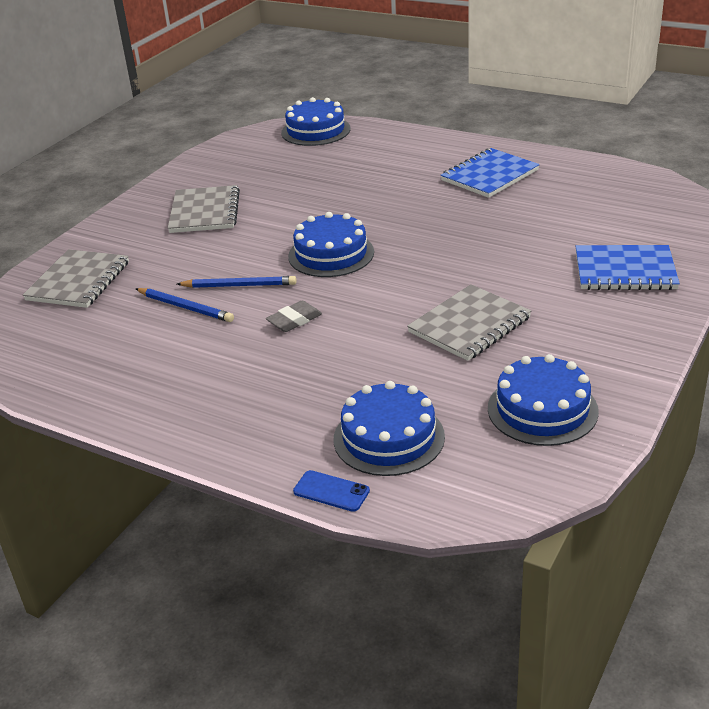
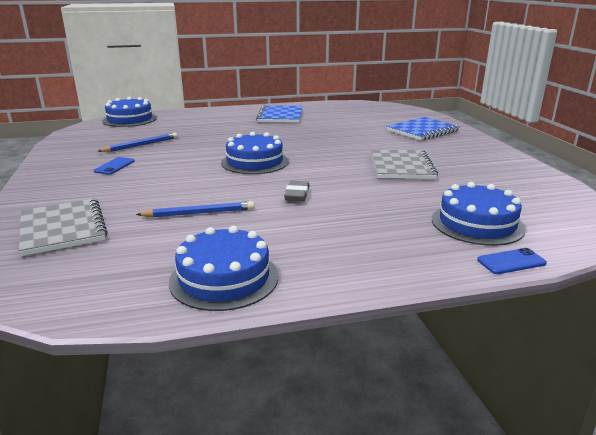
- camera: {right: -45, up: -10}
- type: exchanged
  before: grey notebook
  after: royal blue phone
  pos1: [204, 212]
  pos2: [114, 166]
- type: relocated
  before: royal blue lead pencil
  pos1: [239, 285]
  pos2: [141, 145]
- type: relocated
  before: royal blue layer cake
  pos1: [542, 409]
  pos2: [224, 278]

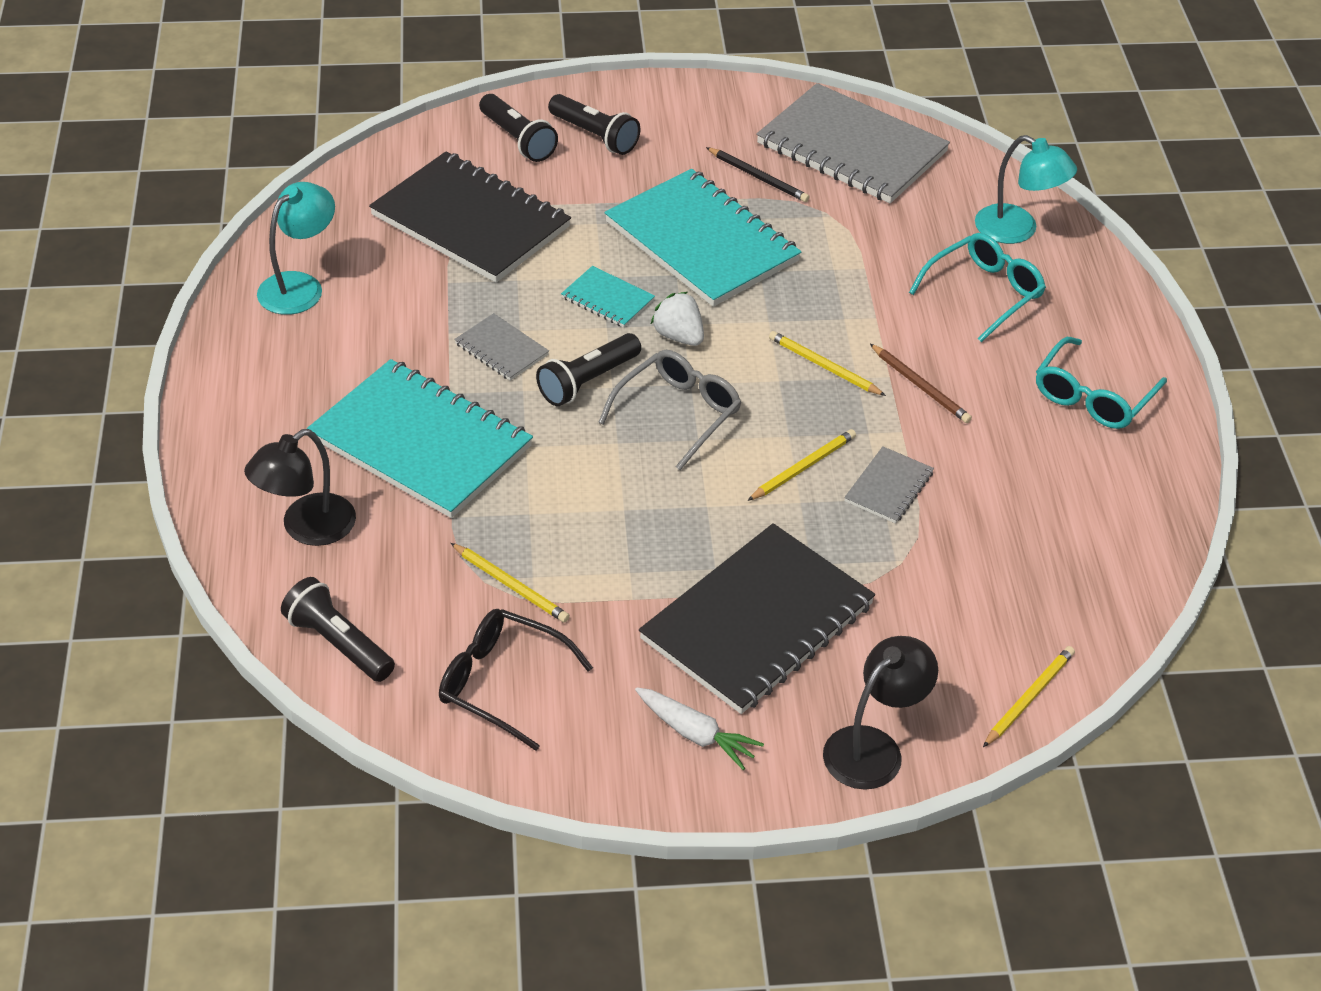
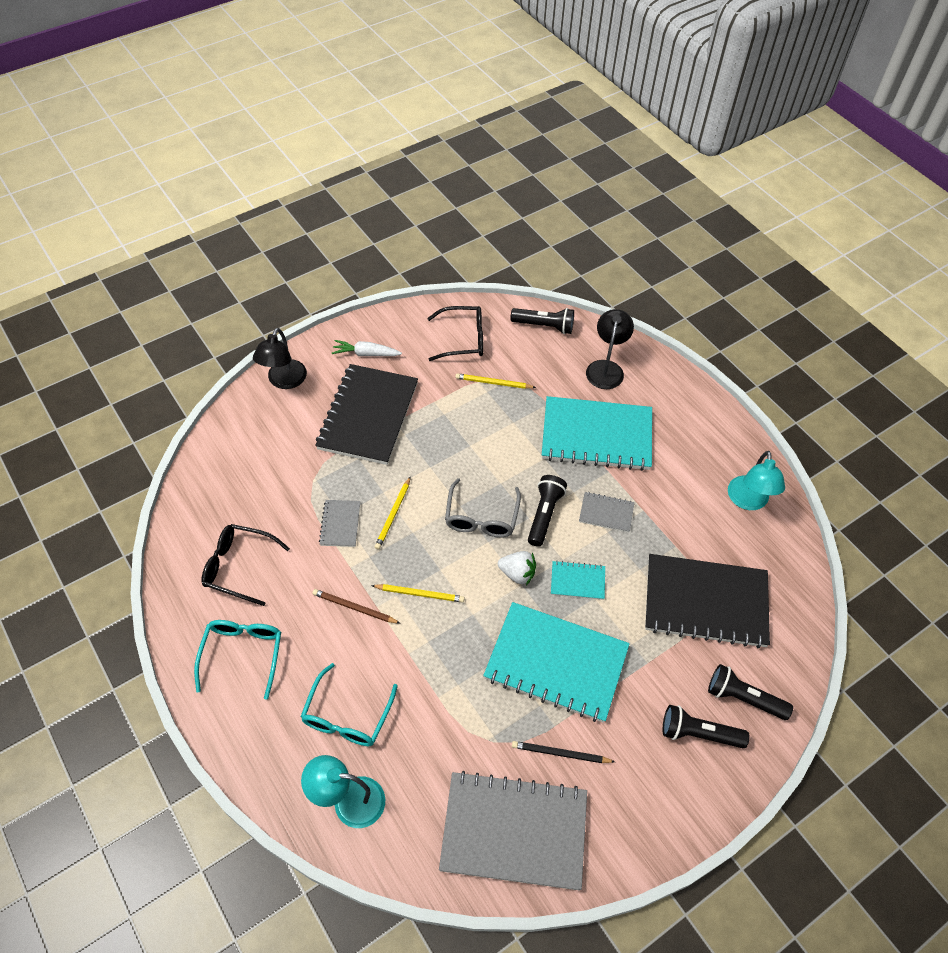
- camera: {right: 150, up: 10}
- type: missing
  before: yellow lead pencil
  pos1: [1029, 698]
- type: appeared
  after: ebony glasses
  pos2: [238, 567]

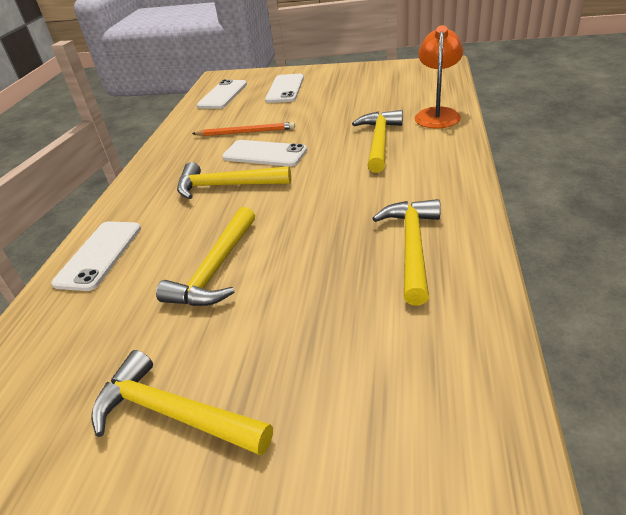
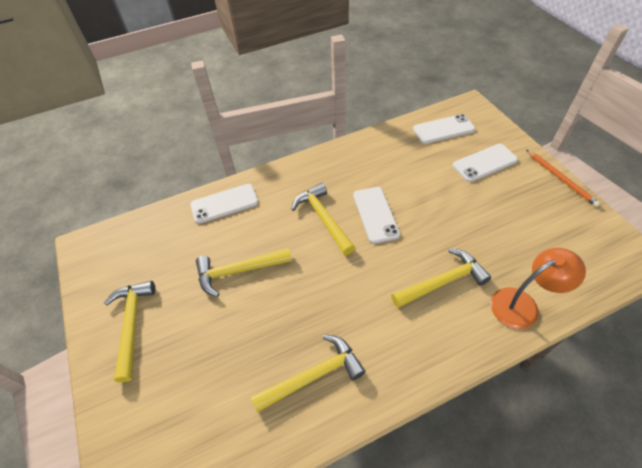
- camera: {right: 55, up: 15}
- type: relocated
  before: bright orange lead pencil
  pos1: [246, 132]
  pos2: [560, 179]

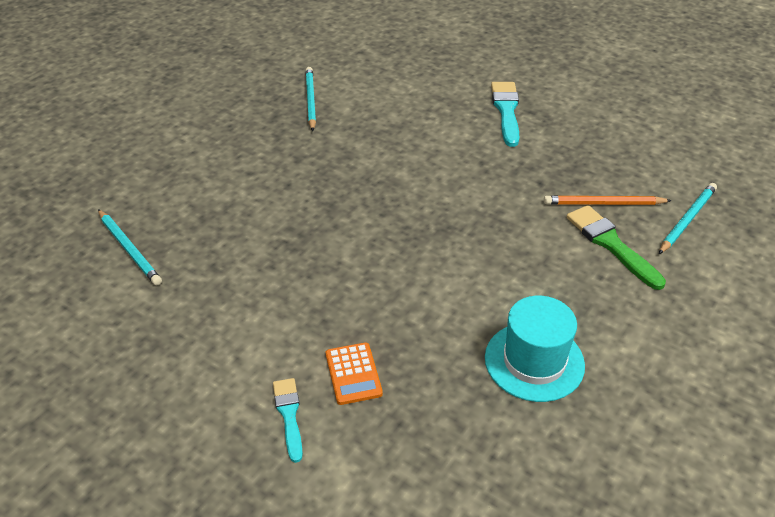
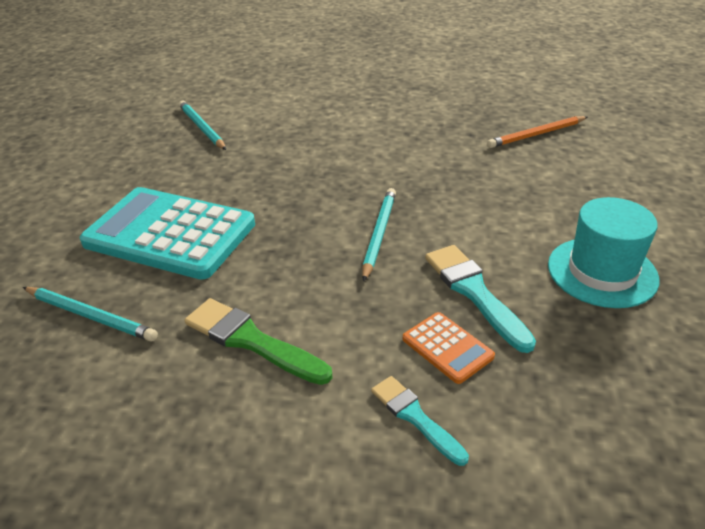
- camera: {right: -25, up: -5}
- type: relocated
  before: turquoise brush
  pos1: [506, 110]
  pos2: [474, 292]
- type: relocated
  before: green brush
  pos1: [611, 244]
  pos2: [251, 341]
- type: relocated
  before: turquoise lead pencil
  pos1: [687, 220]
  pos2: [379, 234]
- type: appeared
  after: turquoise calculator
  pos2: [170, 234]

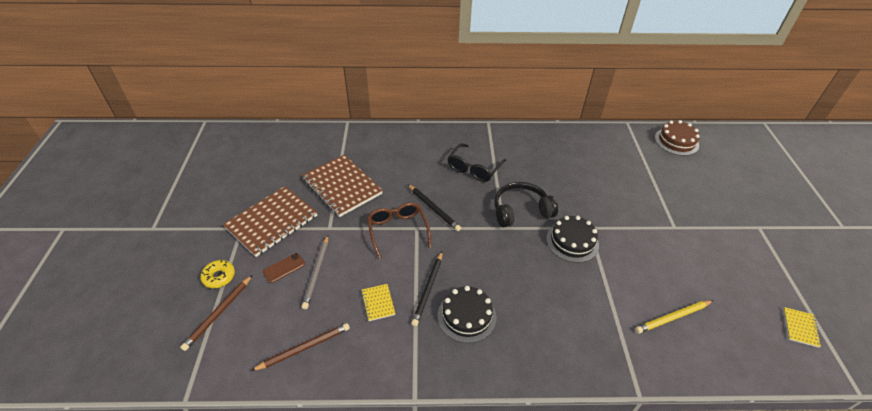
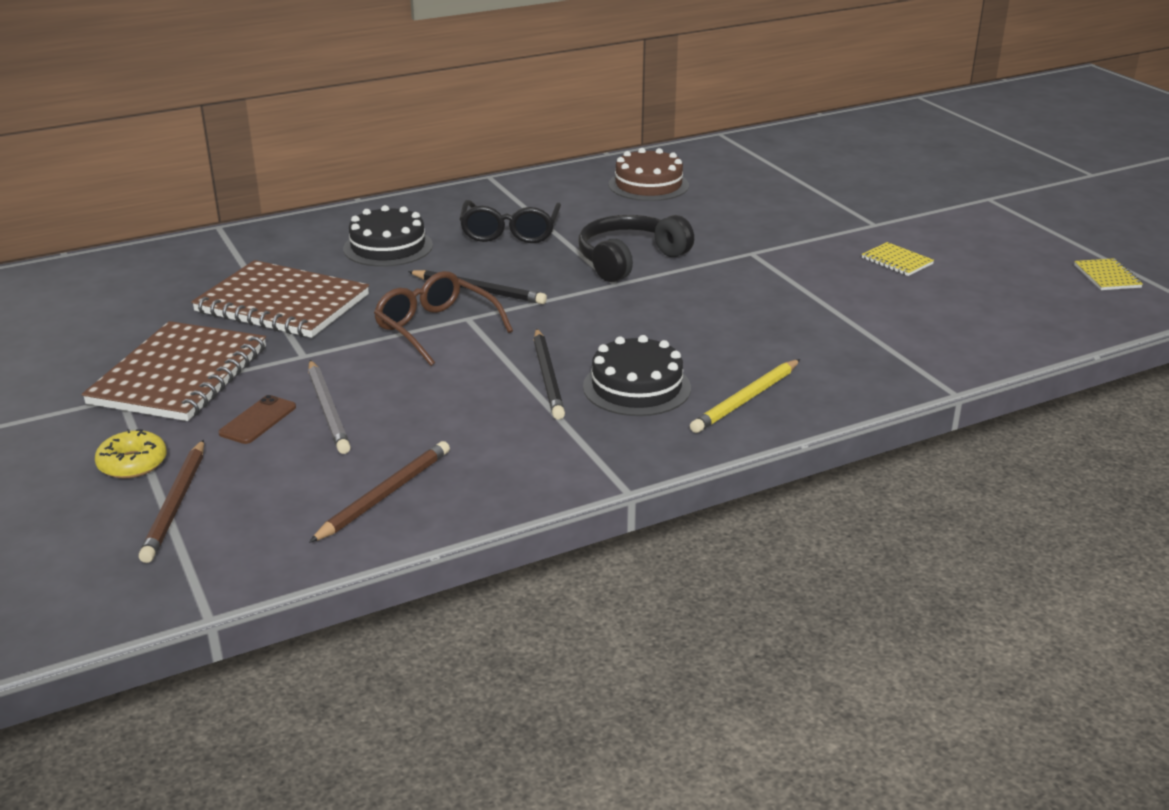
- camera: {right: -25, up: -15}
- type: relocated
  before: yellow notebook
  pos1: [378, 303]
  pos2: [897, 261]
- type: relocated
  before: ebony layer cake
  pos1: [572, 241]
  pos2: [388, 247]
- type: relocated
  before: yellow lead pencil
  pos1: [673, 317]
  pos2: [746, 399]
- type: relocated
  before: brown layer cake
  pos1: [676, 141]
  pos2: [648, 185]

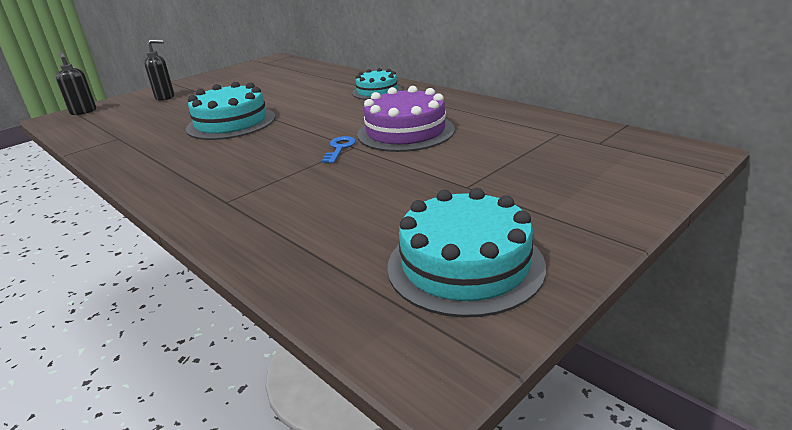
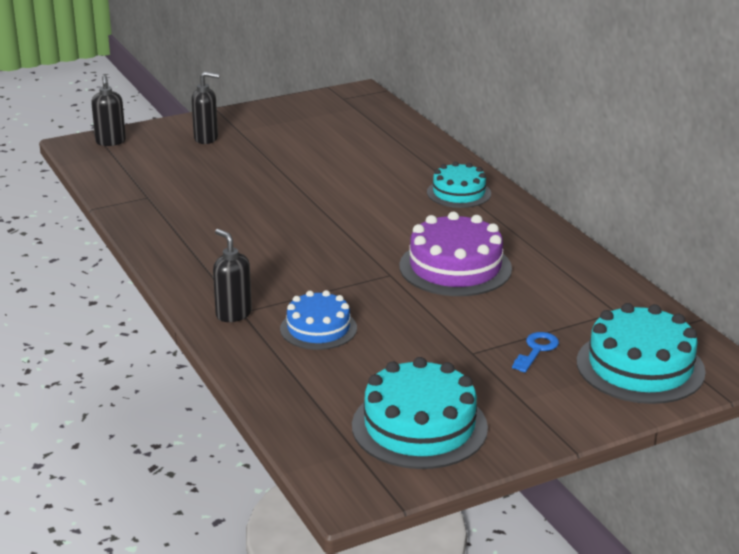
- camera: {right: 15, up: 0}
- type: relocated
  before: turquoise layer cake
  pos1: [231, 123]
  pos2: [640, 367]
- type: relocated
  before: royal blue latchkey
  pos1: [339, 148]
  pos2: [536, 350]
- type: appeared
  after: ebony soap dispenser
  pos2: [233, 314]
- type: appeared
  after: royal blue layer cake
  pos2: [318, 328]

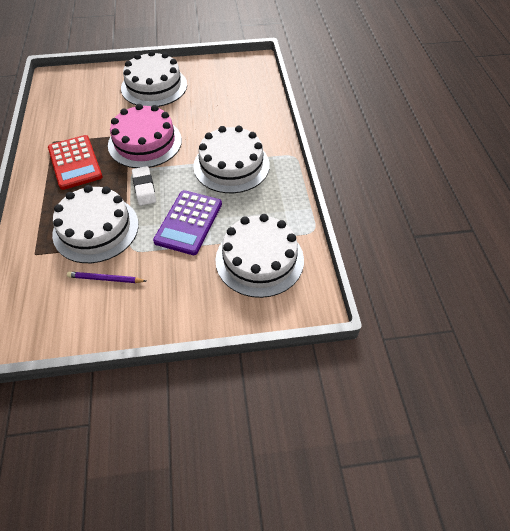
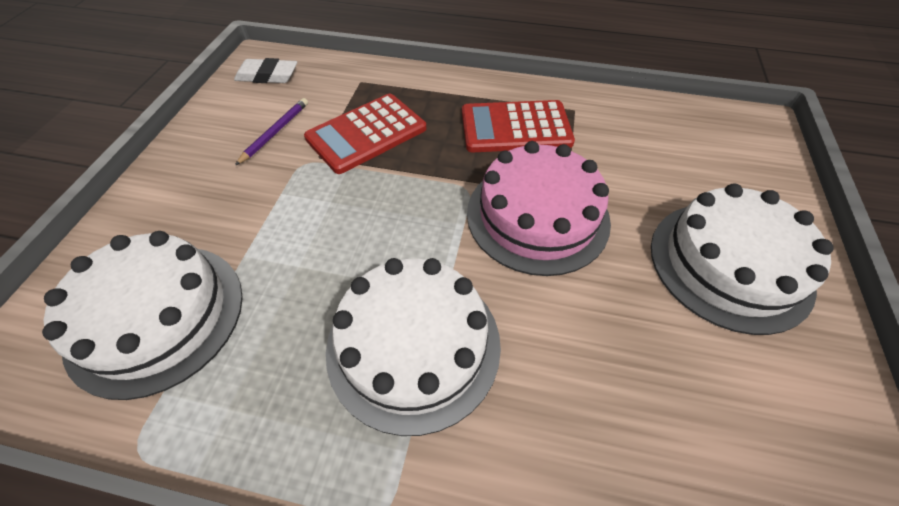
- camera: {right: 110, up: 0}
- type: exchanged
  before: white layer cake
  after: red calculator
  pos1: [96, 229]
  pos2: [366, 133]
- type: relocated
  before: white gum eraser
  pos1: [144, 188]
  pos2: [267, 76]
- type: missing
  before: purple calculator
  pos1: [188, 222]

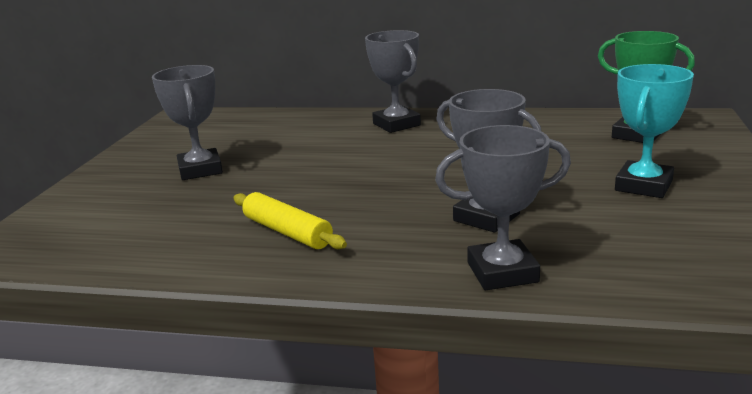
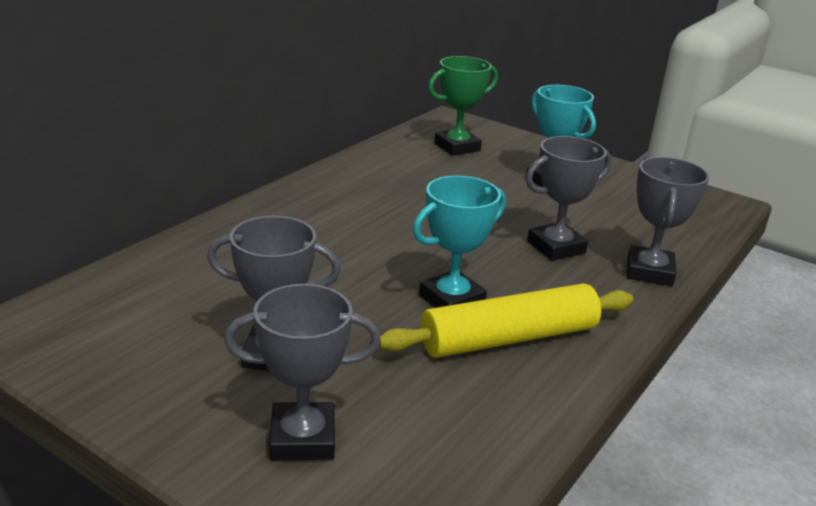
- camera: {right: -70, up: 5}
- type: size
  before: yellow dough roller
  pos1: [287, 232]
  pos2: [509, 338]
  scale: 1.56
- type: relocated
  before: grey award cup
  pos1: [396, 124]
  pos2: [302, 438]
- type: appeared
  after: turquoise award cup
  pos2: [451, 300]

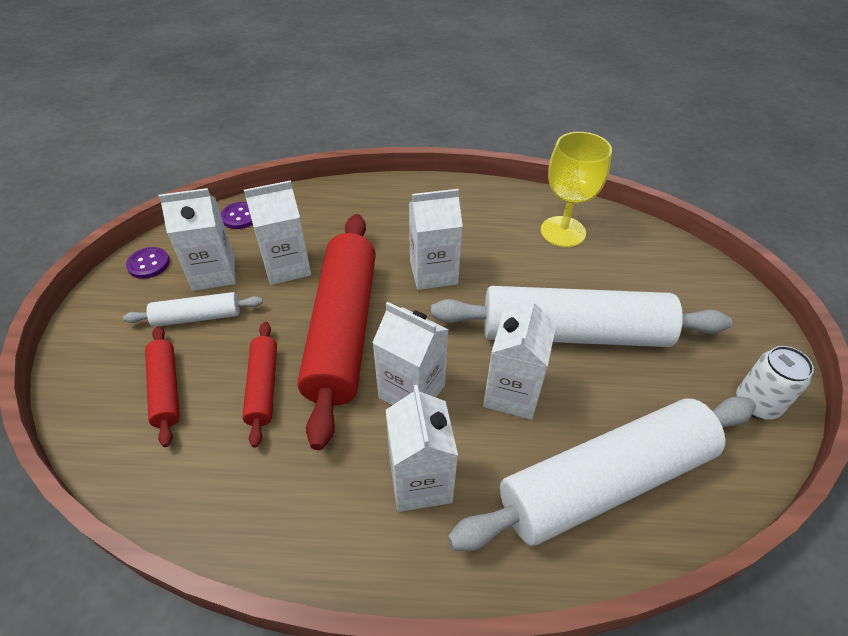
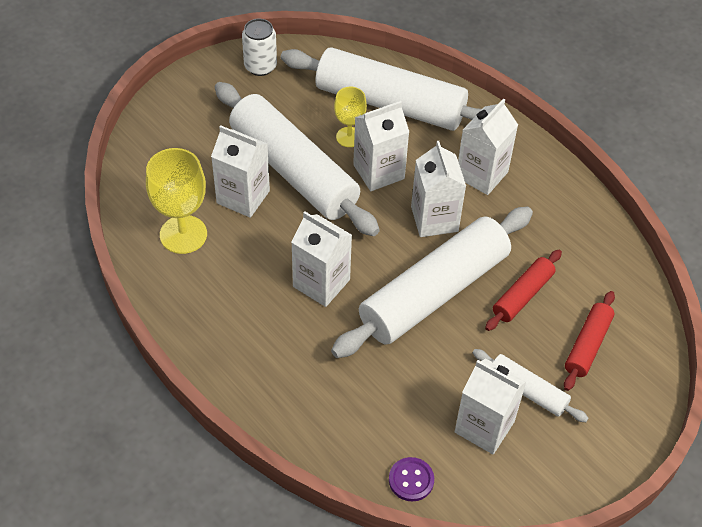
- camera: {right: -135, up: 5}
- type: missing
  before: purple sewing button
  pos1: [148, 264]
- type: relocated
  before: white carton
  pos1: [287, 266]
  pos2: [243, 197]
- type: colour
  before: red dough roller
  after: white dough roller
  pos1: [343, 330]
  pos2: [434, 292]
- type: appeared
  after: yellow wine glass
  pos2: [349, 137]

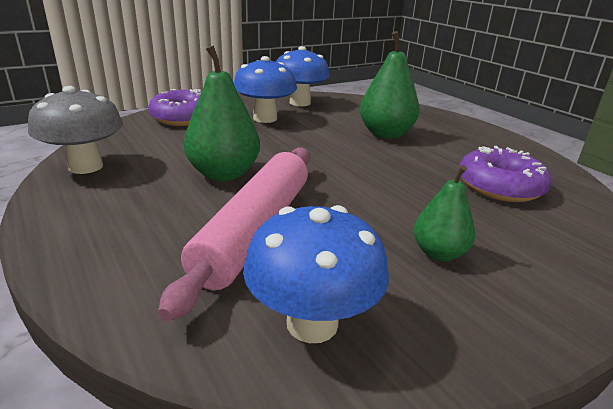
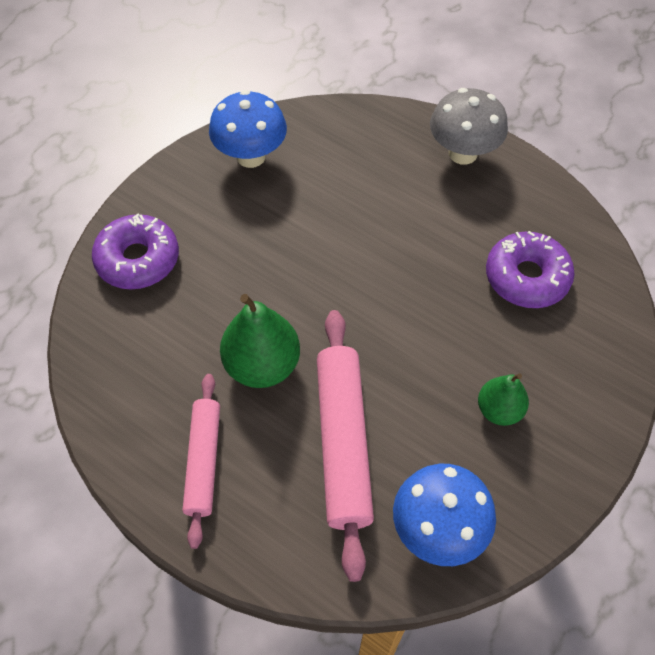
- camera: {right: -20, up: 30}
- type: relocated
  before: grey mushroom
  pos1: [86, 166]
  pos2: [463, 153]
- type: missing
  before: royal blue mushroom
  pos1: [265, 118]
- type: missing
  before: green pear
  pos1: [385, 134]
- type: appeared
  after: rosy dough roller
  pos2: [203, 461]

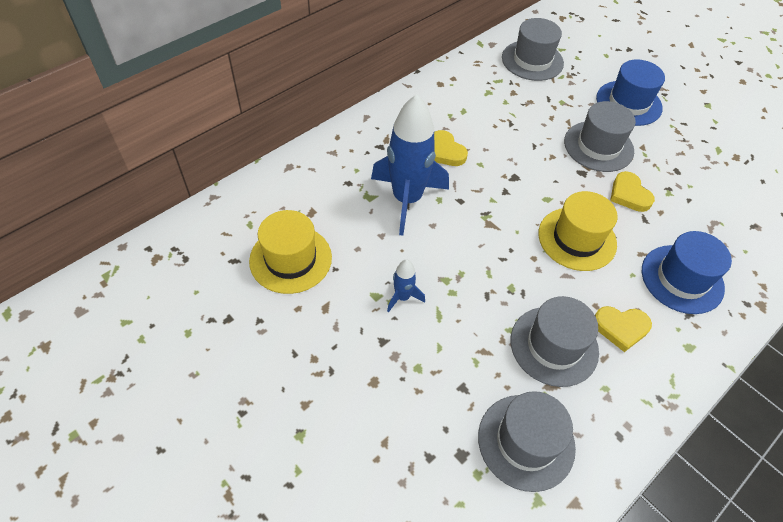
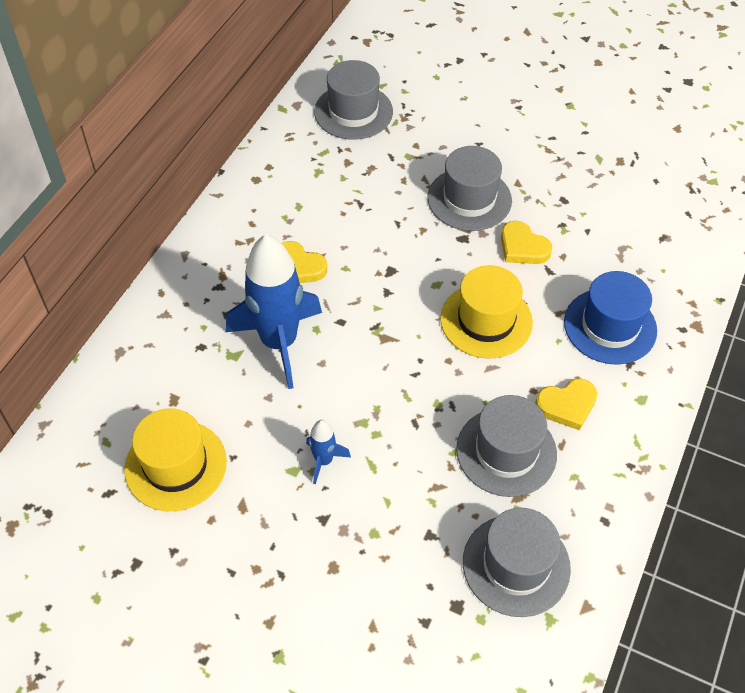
- camera: {right: -20, up: 0}
- type: missing
  before: royal blue tall hat
  pos1: [628, 103]

